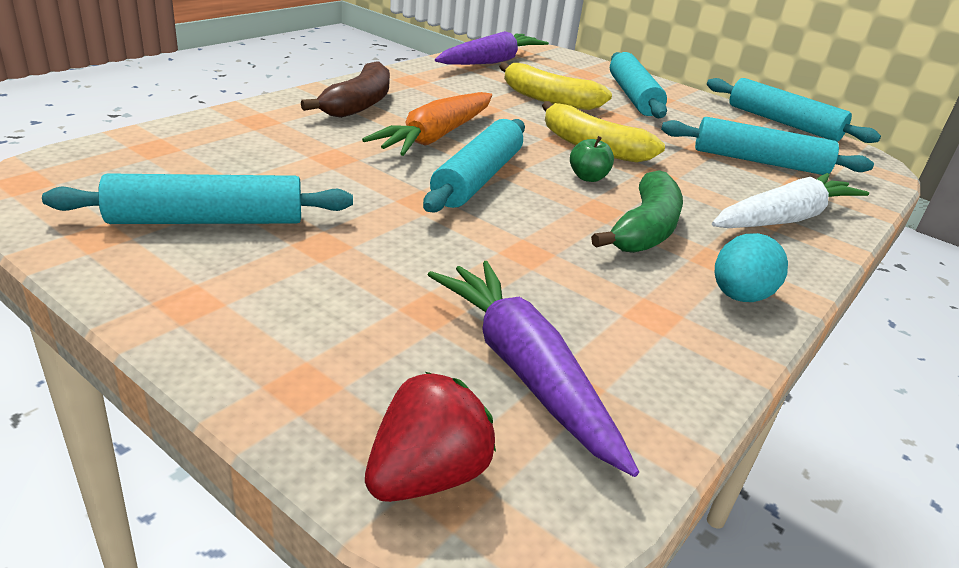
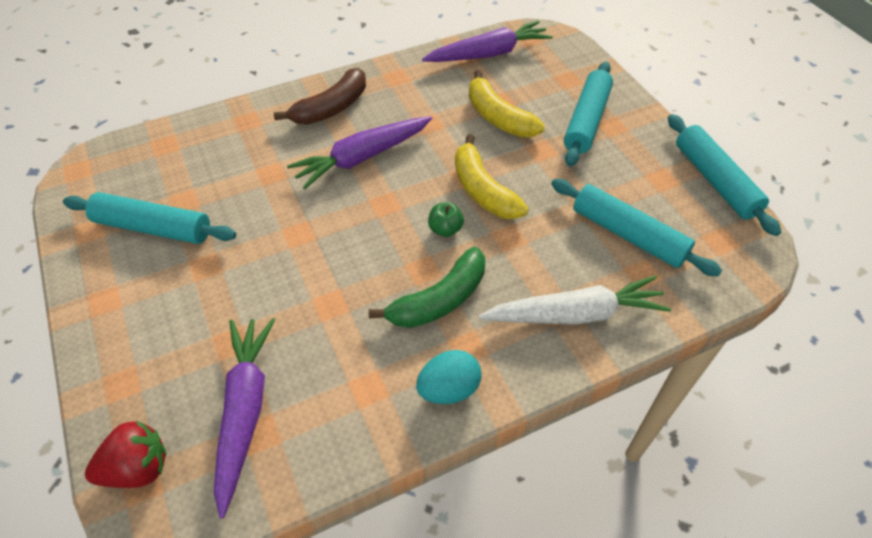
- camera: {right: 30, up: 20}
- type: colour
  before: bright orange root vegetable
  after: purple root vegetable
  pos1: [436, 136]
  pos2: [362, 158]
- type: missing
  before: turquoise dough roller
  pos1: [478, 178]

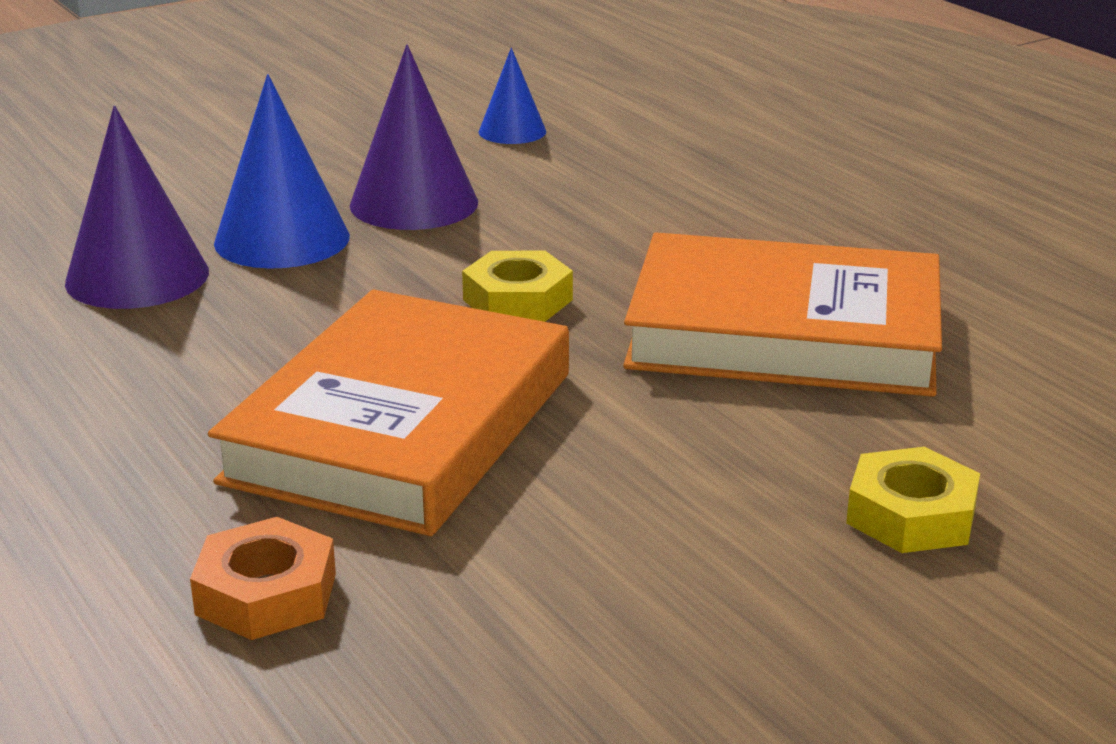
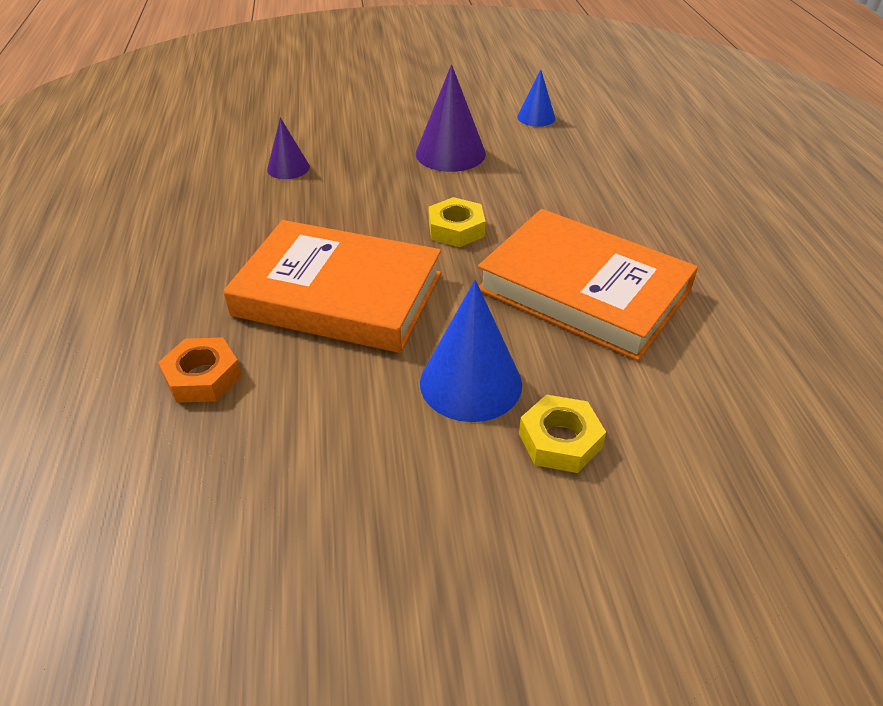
- camera: {right: 25, up: 15}
- type: size
  before: purple cone
  pos1: [137, 277]
  pos2: [288, 168]
  scale: 0.58
- type: spun
  before: bright orange hardcover
  pos1: [401, 427]
  pos2: [338, 294]
  turn: 60
- type: relocated
  before: royal blue cone
  pos1: [282, 239]
  pos2: [470, 383]

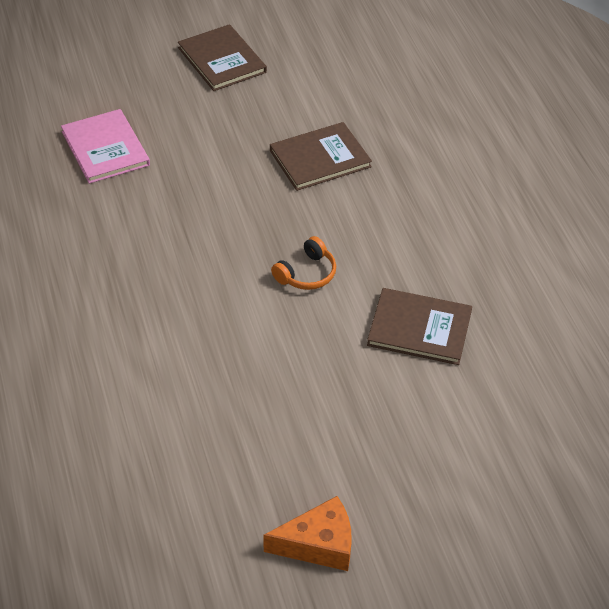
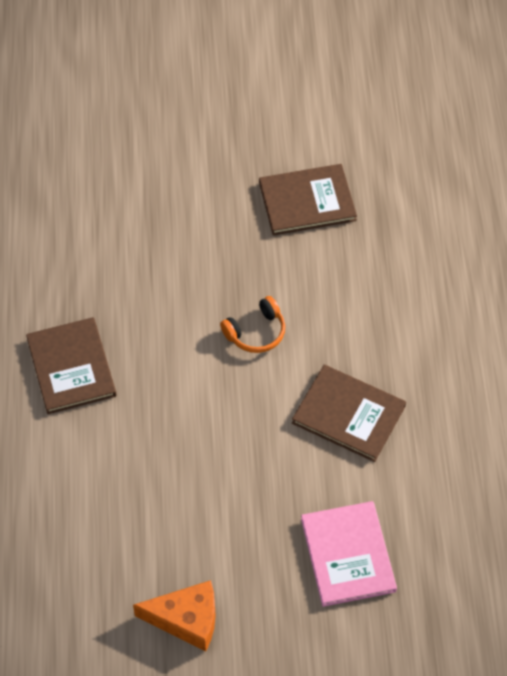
- camera: {right: 15, up: 10}
- type: relocated
  before: rosy hardcover
  pos1: [105, 148]
  pos2: [348, 555]
- type: relocated
  before: brown hardcover
  pos1: [222, 60]
  pos2: [71, 367]

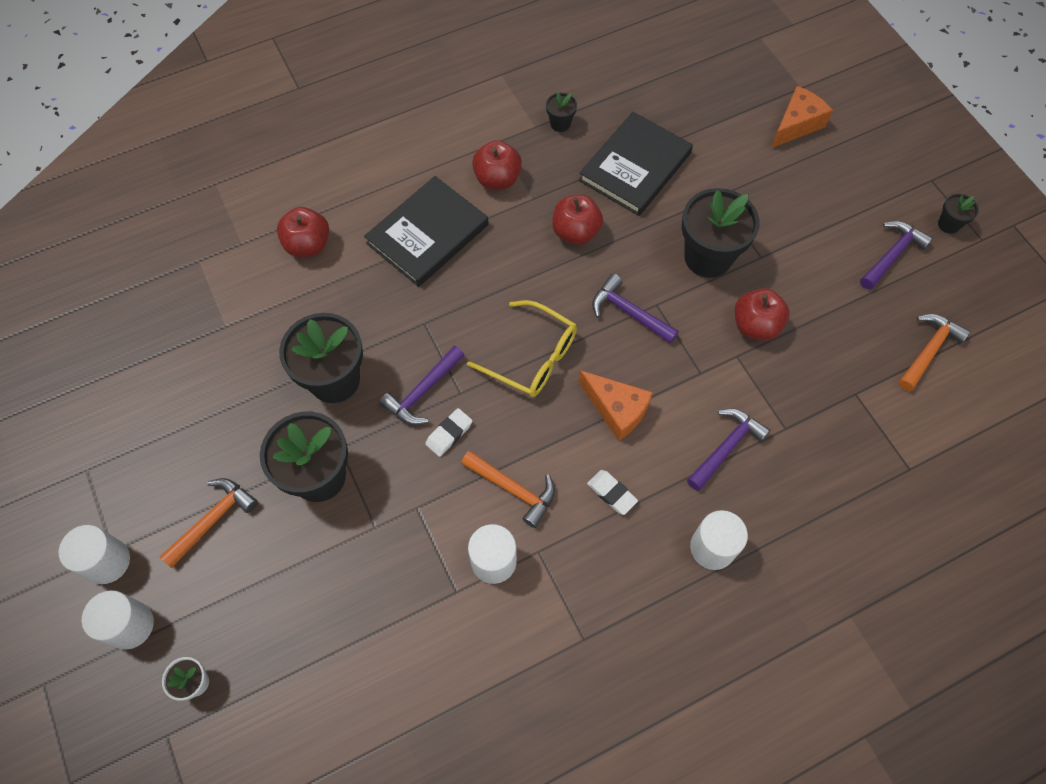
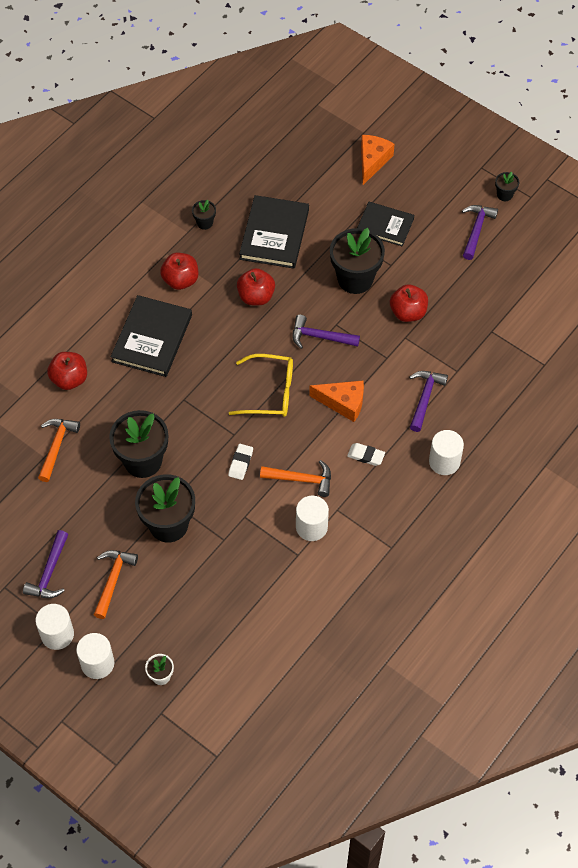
- camera: {right: -25, up: -5}
- type: relocated
  before: purple hammer
  pos1: [423, 391]
  pos2: [49, 572]
- type: relocated
  before: bright orange hammer
  pos1: [928, 351]
  pos2: [56, 447]
- type: appeared
  after: ebony hardcover
  pos2: [385, 225]

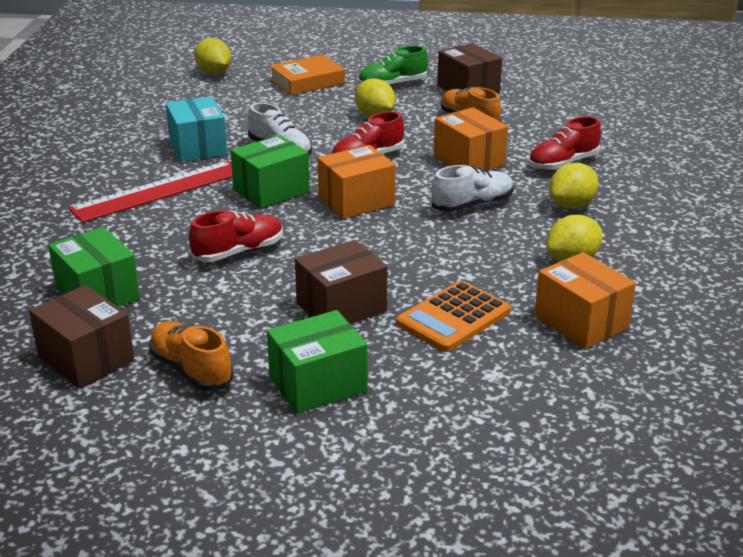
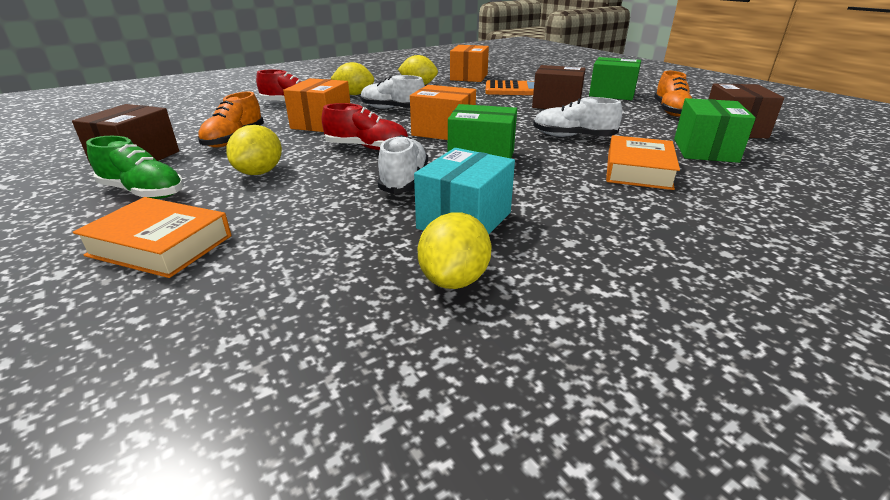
- camera: {right: -130, up: 0}
- type: missing
  before: red ruler
  pos1: [159, 191]
- type: colour
  before: red shoe
  after: white shoe
  pos1: [238, 252]
  pos2: [573, 137]
- type: relocated
  before: yellow toy lemon
  pos1: [214, 73]
  pos2: [454, 279]
- type: appeared
  after: bright orange hardcover
  pos2: [638, 170]

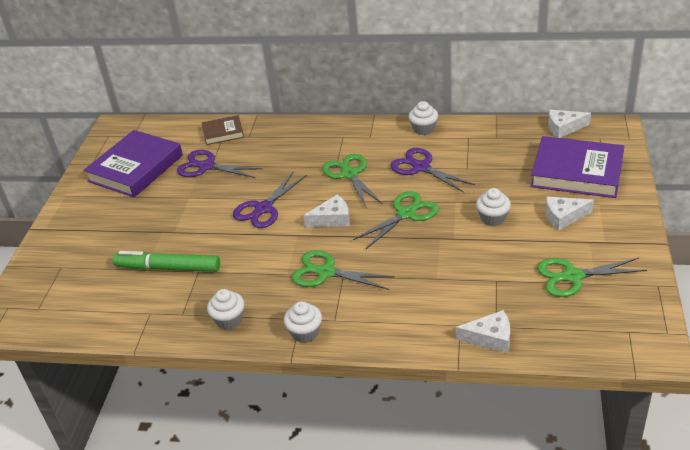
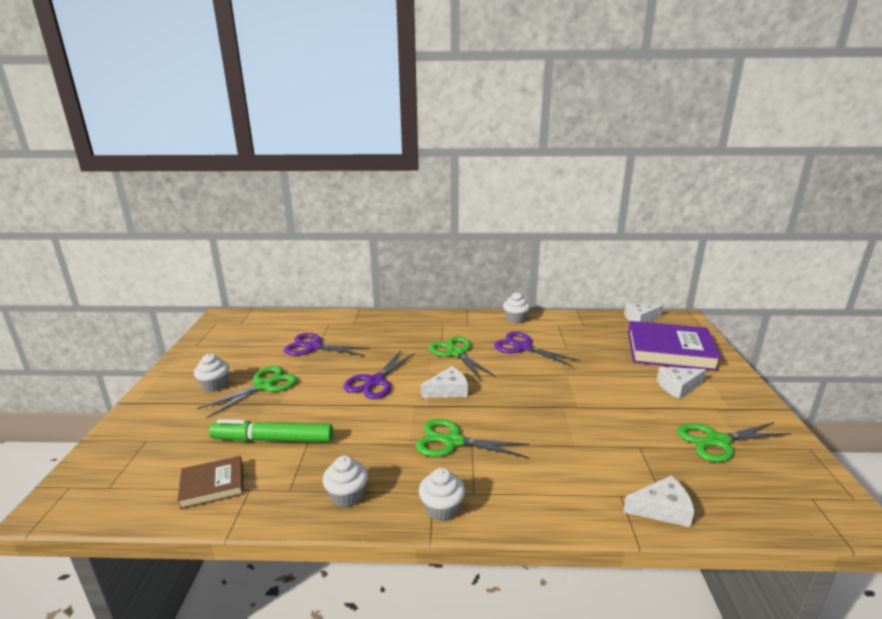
- camera: {right: -10, up: -15}
- type: missing
  before: purple hardcover
  pos1: [136, 168]
- type: relocated
  before: brown hardcover
  pos1: [223, 132]
  pos2: [212, 485]
- type: relocated
  before: green scissors
  pos1: [406, 214]
  pos2: [264, 385]
- type: relocated
  before: white muffin
  pos1: [493, 218]
  pos2: [215, 385]

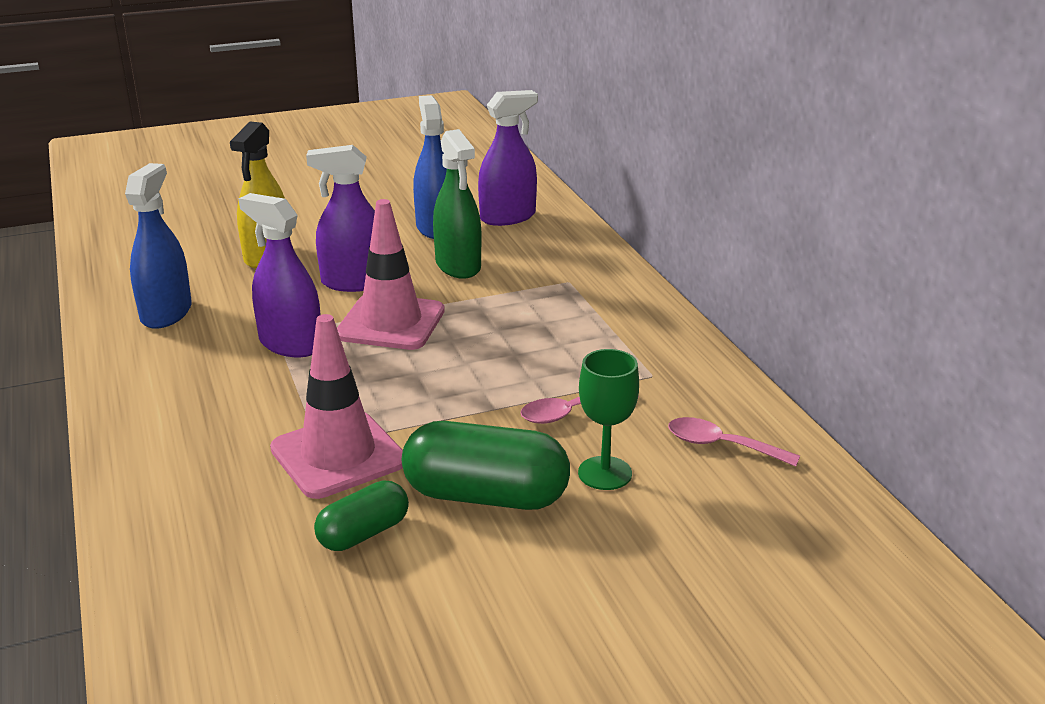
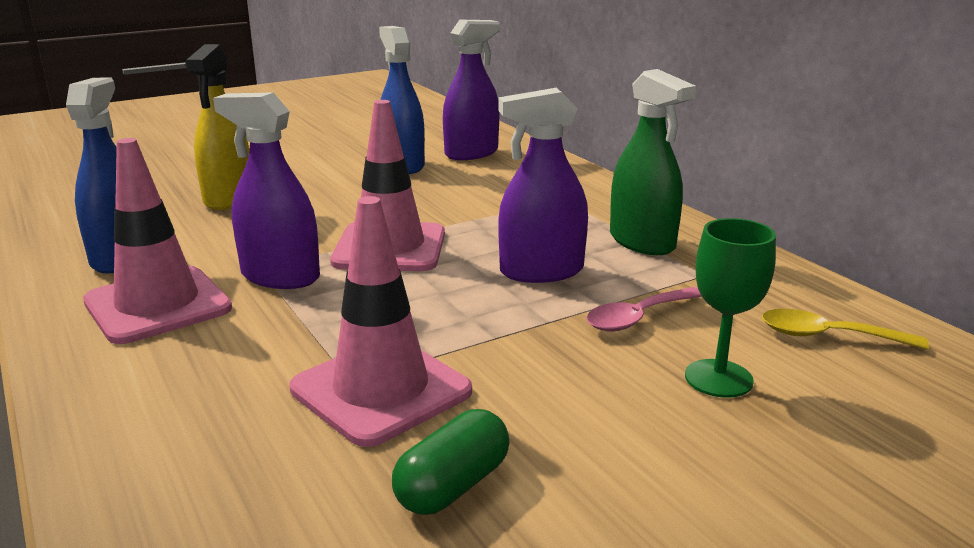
- camera: {right: -10, up: -5}
- type: relocated
  before: purple spray bottle
  pos1: [354, 282]
  pos2: [541, 271]
- type: missing
  before: green pill
  pos1: [486, 496]
- type: relocated
  before: green spray bottle
  pos1: [458, 266]
  pos2: [642, 242]
- type: colour
  before: rosy teaspoon
  after: yellow teaspoon
  pos1: [721, 445]
  pos2: [828, 336]
- type: appeared
  after: rosy road cone
  pos2: [158, 305]

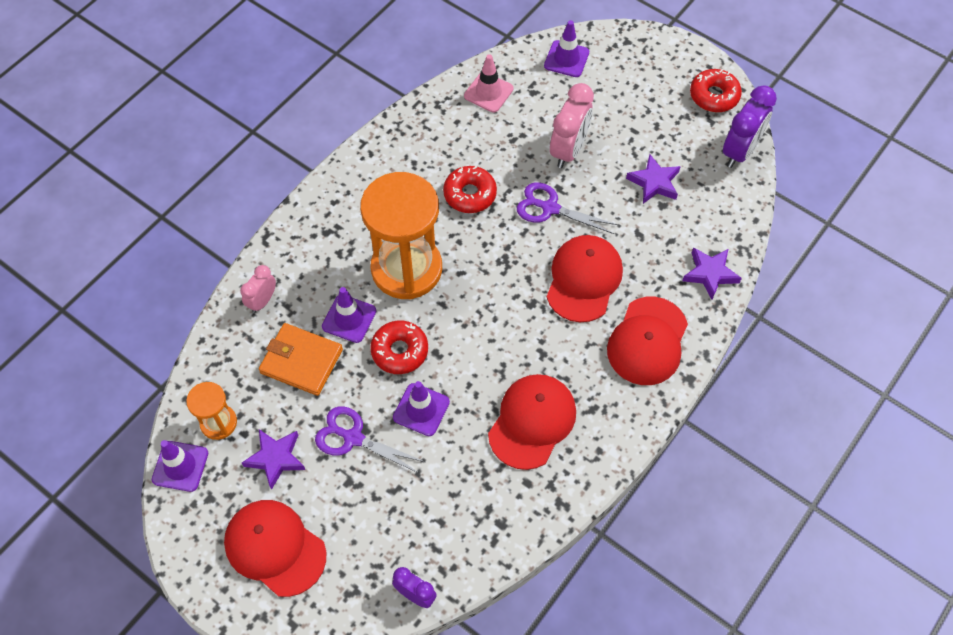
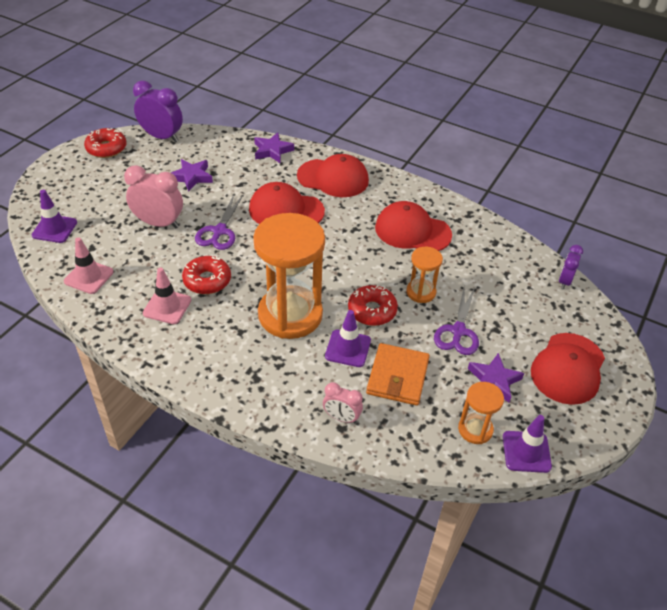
- camera: {right: -100, up: -15}
- type: exchanged
  before: purple road cone
  after: bright orange sandglass
  pos1: [421, 409]
  pos2: [421, 292]
- type: appeared
  after: rosy road cone
  pos2: [167, 307]

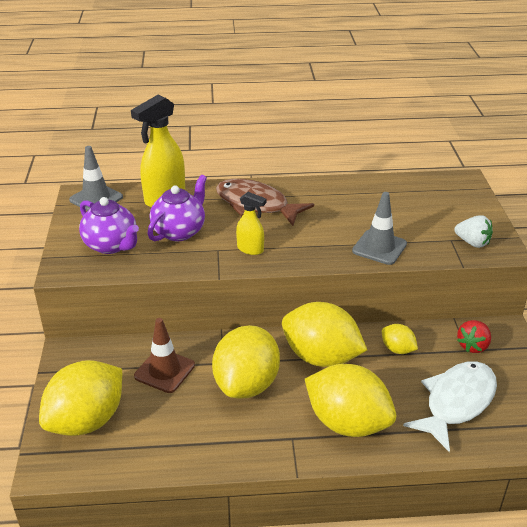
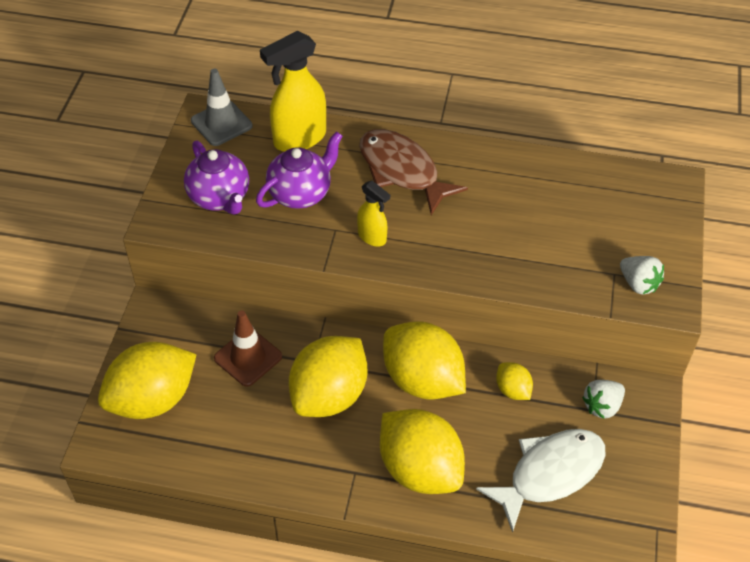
- camera: {right: 15, up: 15}
- type: missing
  before: grey road cone
  pos1: [379, 247]
- type: colour
  before: red berry
  after: white berry
  pos1: [473, 346]
  pos2: [602, 406]

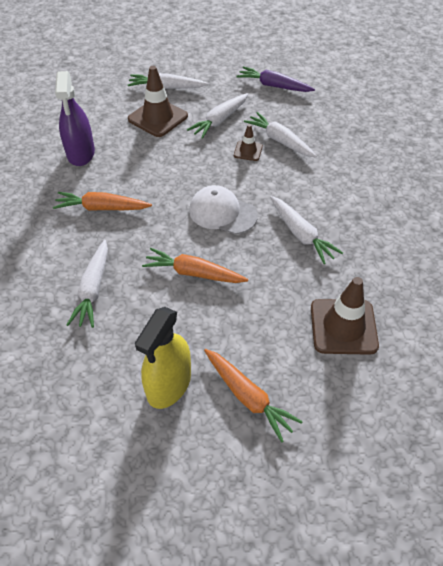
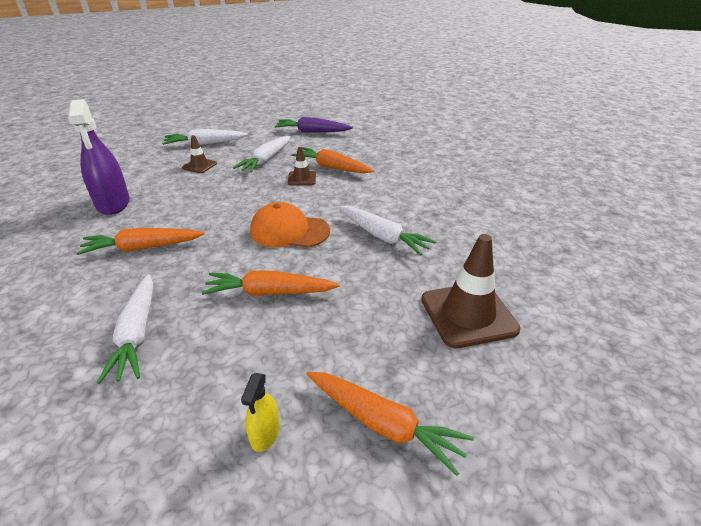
- camera: {right: -15, up: -15}
- type: size
  before: brown road cone
  pos1: [158, 118]
  pos2: [199, 166]
  scale: 0.53
- type: size
  before: yellow spray bottle
  pos1: [169, 384]
  pos2: [265, 433]
  scale: 0.48
- type: colour
  before: white baseball cap
  after: bright orange baseball cap
  pos1: [222, 213]
  pos2: [289, 231]
- type: colour
  before: white root vegetable
  after: bright orange root vegetable
  pos1: [280, 141]
  pos2: [332, 167]

